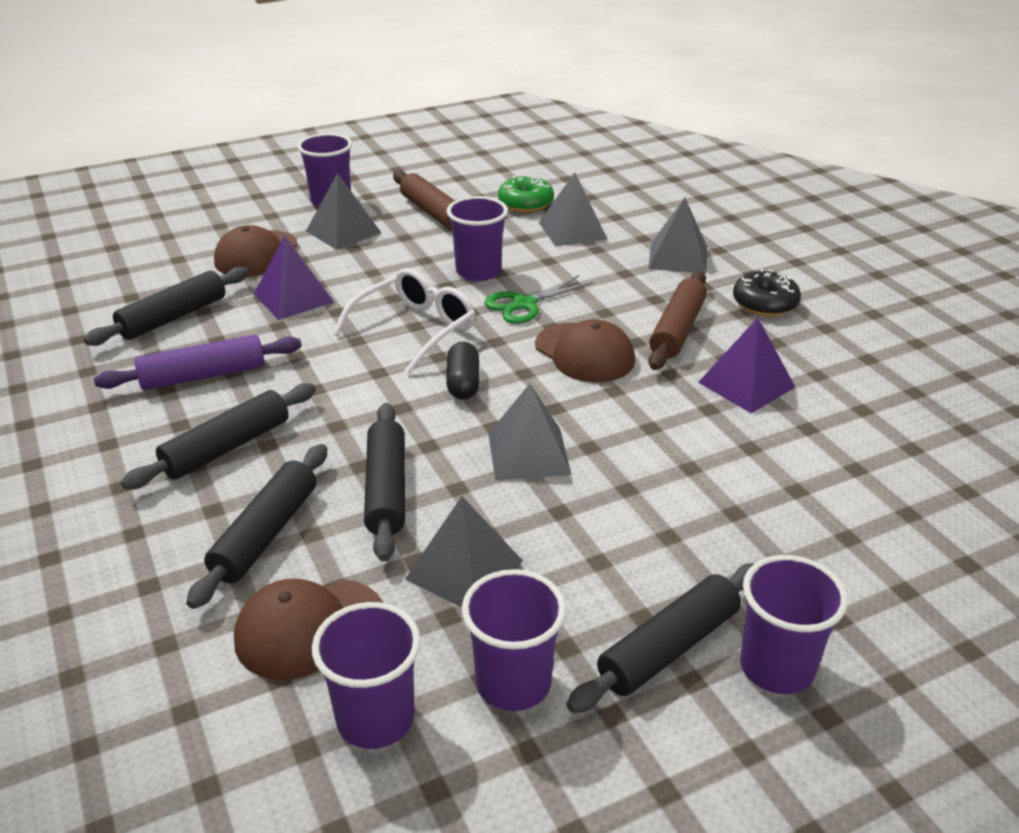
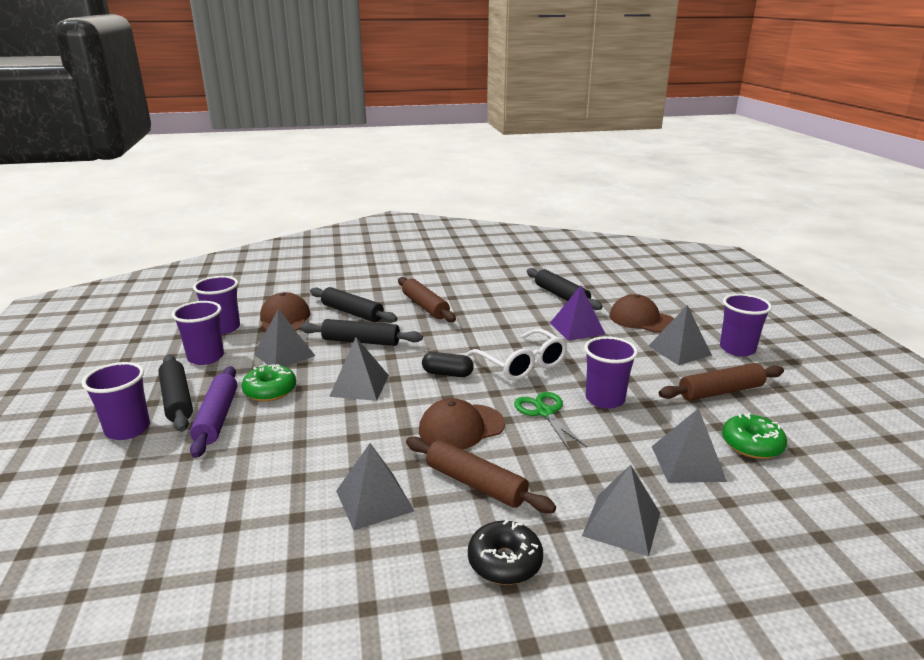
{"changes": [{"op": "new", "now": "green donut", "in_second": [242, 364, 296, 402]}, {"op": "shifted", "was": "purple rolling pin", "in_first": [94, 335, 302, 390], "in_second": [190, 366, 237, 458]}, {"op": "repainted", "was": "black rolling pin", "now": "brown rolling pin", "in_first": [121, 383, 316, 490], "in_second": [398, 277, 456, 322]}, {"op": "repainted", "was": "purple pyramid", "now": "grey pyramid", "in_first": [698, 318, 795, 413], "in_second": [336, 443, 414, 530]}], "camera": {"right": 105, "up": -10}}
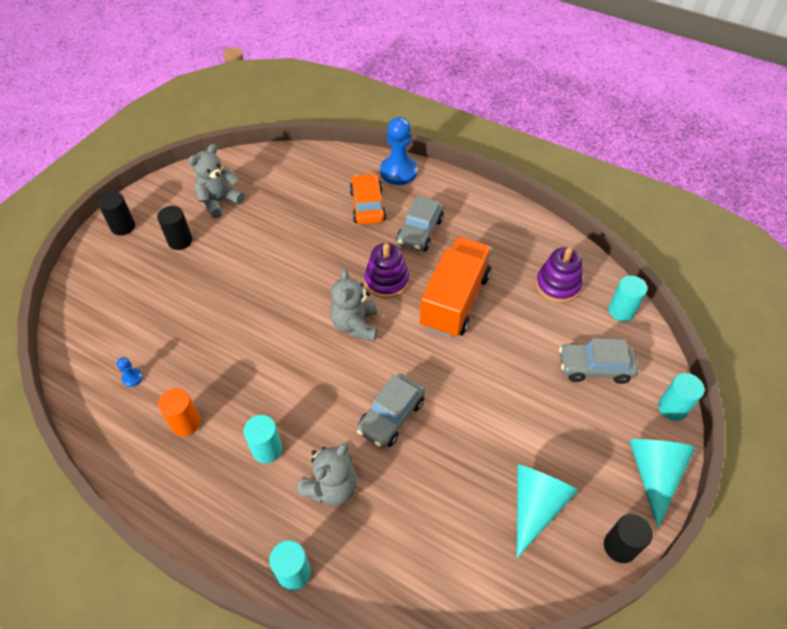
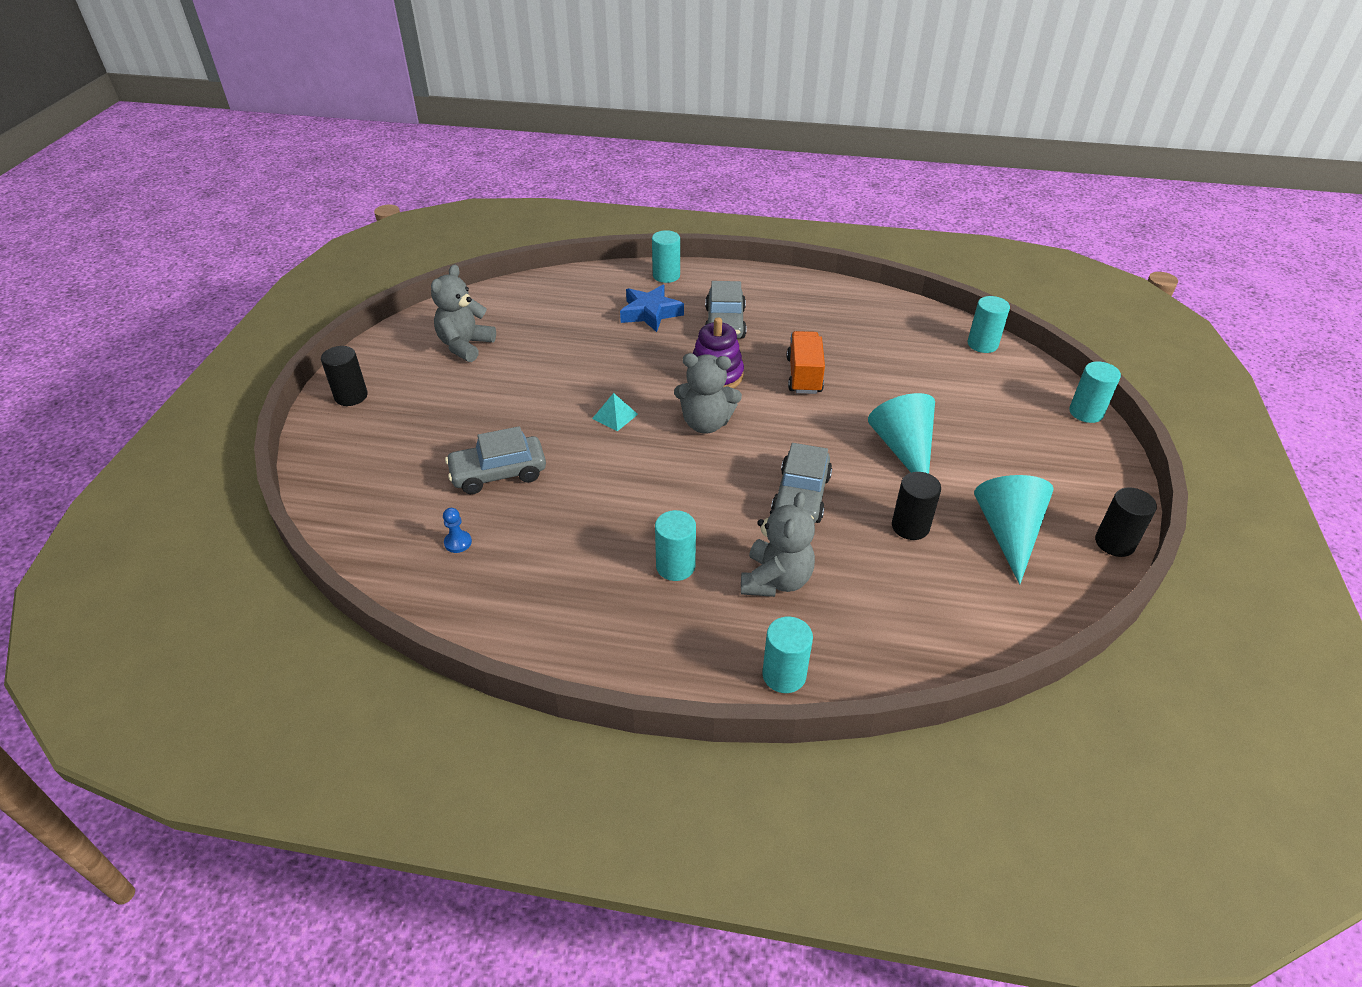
{"changes": [{"op": "gone", "was": "orange cylinder", "in_first": [158, 388, 201, 436]}, {"op": "gone", "was": "purple stacking toy", "in_first": [536, 247, 582, 303]}, {"op": "new", "now": "turquoise pyramid", "in_second": [592, 393, 638, 431]}, {"op": "shifted", "was": "black cylinder", "in_first": [157, 206, 192, 250], "in_second": [892, 472, 941, 540]}, {"op": "shifted", "was": "grey car", "in_first": [559, 338, 638, 384], "in_second": [445, 426, 546, 494]}, {"op": "shifted", "was": "turquoise cone", "in_first": [629, 439, 695, 528], "in_second": [868, 393, 935, 474]}, {"op": "swapped", "was": "orange car", "now": "blue star", "in_first": [350, 173, 386, 225], "in_second": [620, 285, 684, 332]}, {"op": "swapped", "was": "blue pawn", "now": "turquoise cylinder", "in_first": [380, 117, 417, 185], "in_second": [652, 230, 680, 283]}, {"op": "rotated", "was": "grey teddy bear", "in_first": [330, 268, 378, 341], "in_second": [674, 353, 742, 433], "clockwise": -60}, {"op": "scaled", "was": "orange truck", "in_first": [420, 237, 492, 338], "in_second": [787, 331, 825, 394], "ratio": 0.6}], "camera": {"right": -20, "up": -10}}
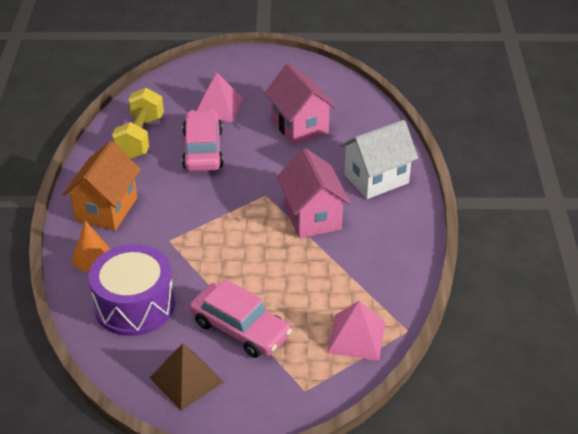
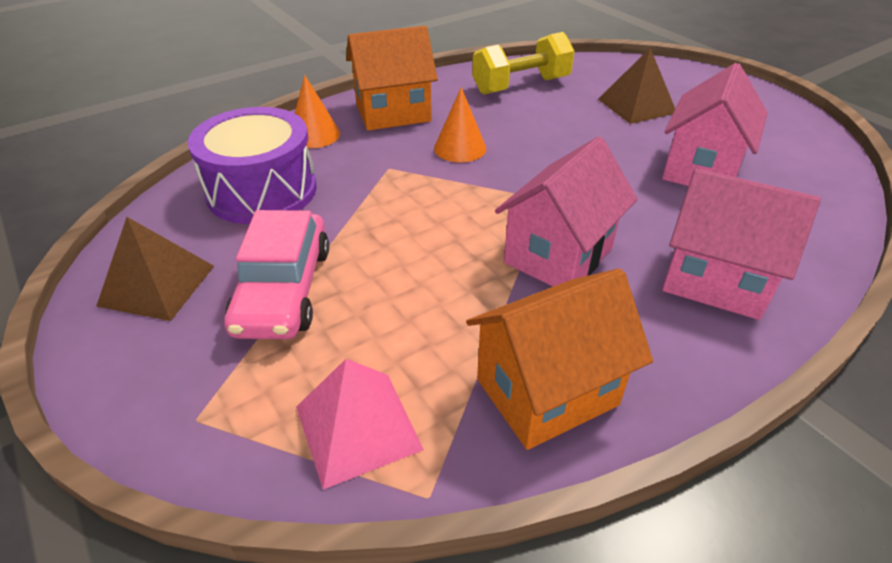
{"changes": [{"op": "gone", "was": "pink car", "in_first": [182, 110, 223, 172]}, {"op": "new", "now": "orange cone", "in_second": [434, 87, 486, 162]}, {"op": "new", "now": "orange house", "in_second": [466, 268, 653, 450]}, {"op": "repainted", "was": "pink pyramid", "now": "brown pyramid", "in_first": [197, 72, 243, 122], "in_second": [598, 48, 675, 124]}, {"op": "repainted", "was": "white house", "now": "pink house", "in_first": [340, 120, 418, 199], "in_second": [662, 168, 821, 320]}], "camera": {"right": 55, "up": 0}}
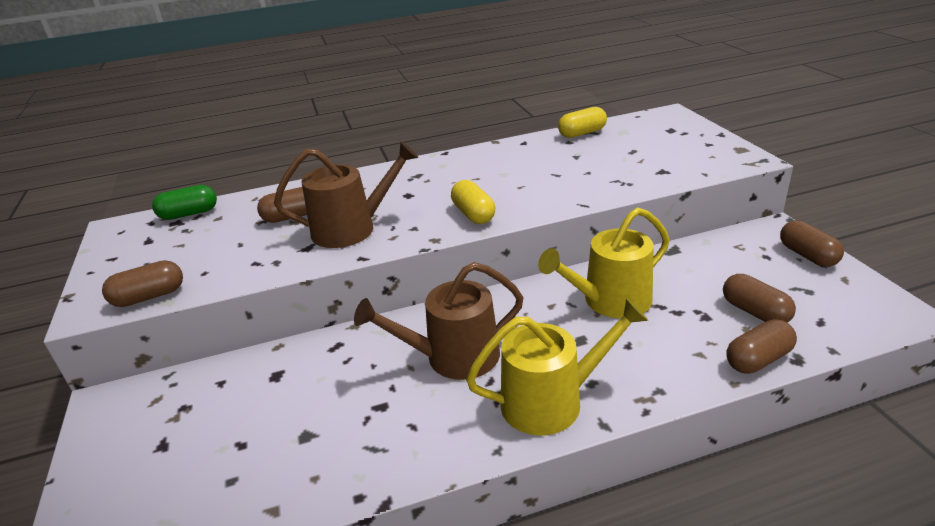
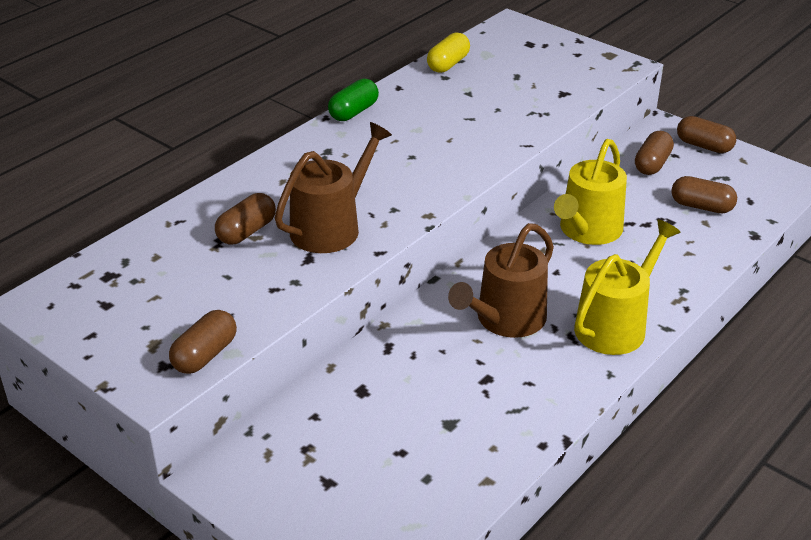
{"changes": [{"op": "gone", "was": "yellow capsule", "in_first": [451, 180, 495, 224]}, {"op": "shifted", "was": "green capsule", "in_first": [152, 185, 217, 220], "in_second": [328, 79, 379, 121]}, {"op": "shifted", "was": "brown capsule", "in_first": [726, 319, 797, 374], "in_second": [635, 131, 674, 175]}], "camera": {"right": -35, "up": 5}}
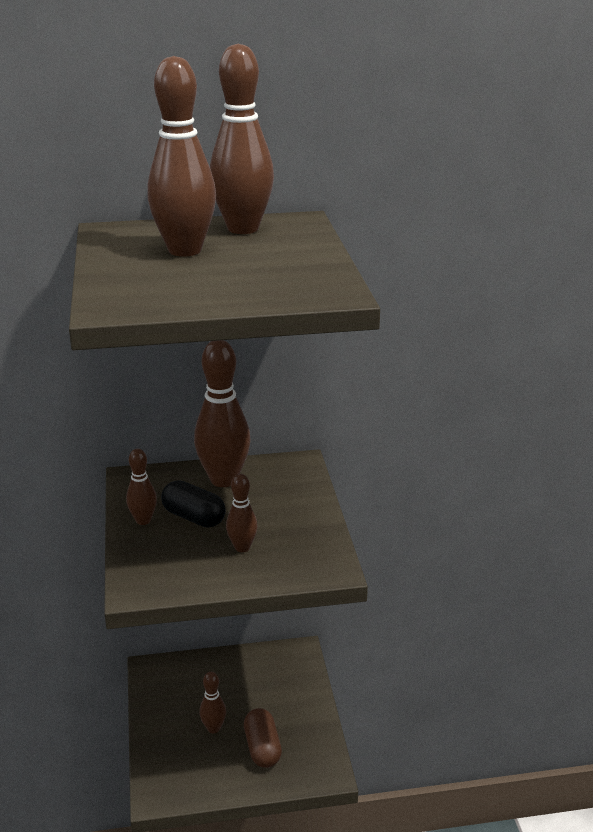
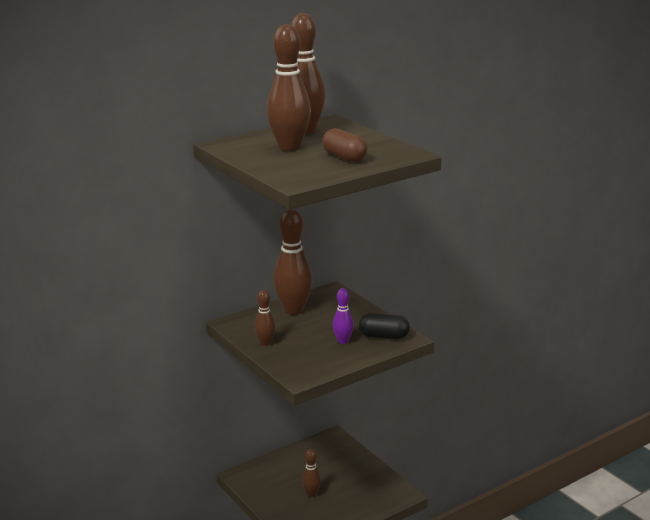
{"changes": [{"op": "shifted", "was": "black capsule", "in_first": [161, 480, 226, 527], "in_second": [359, 313, 410, 339]}, {"op": "shifted", "was": "brown capsule", "in_first": [244, 708, 282, 768], "in_second": [322, 128, 368, 162]}, {"op": "repainted", "was": "brown bowling pin", "now": "purple bowling pin", "in_first": [226, 474, 258, 552], "in_second": [333, 288, 354, 344]}], "camera": {"right": -25, "up": -5}}
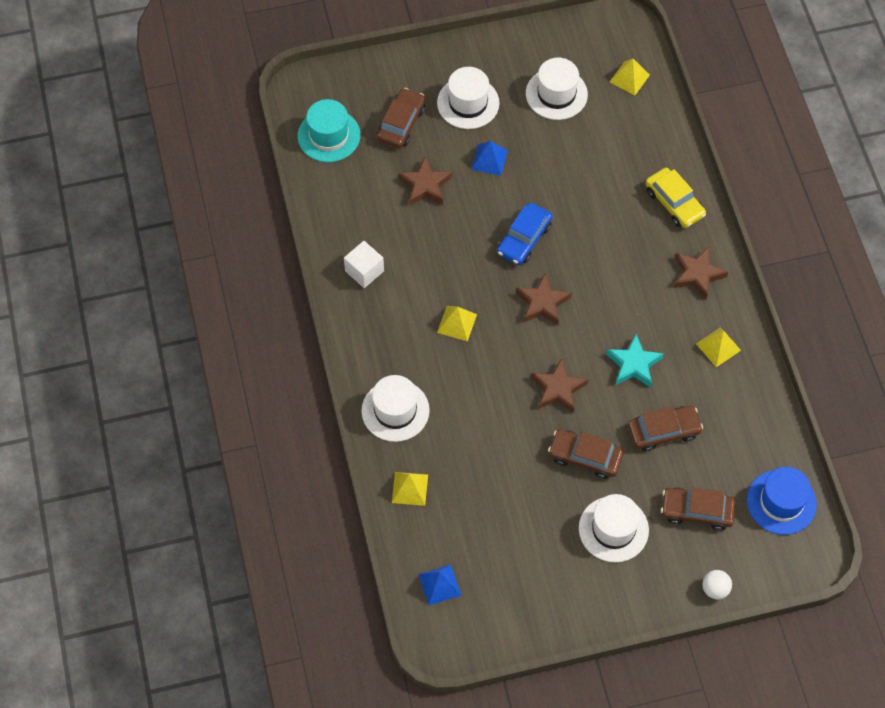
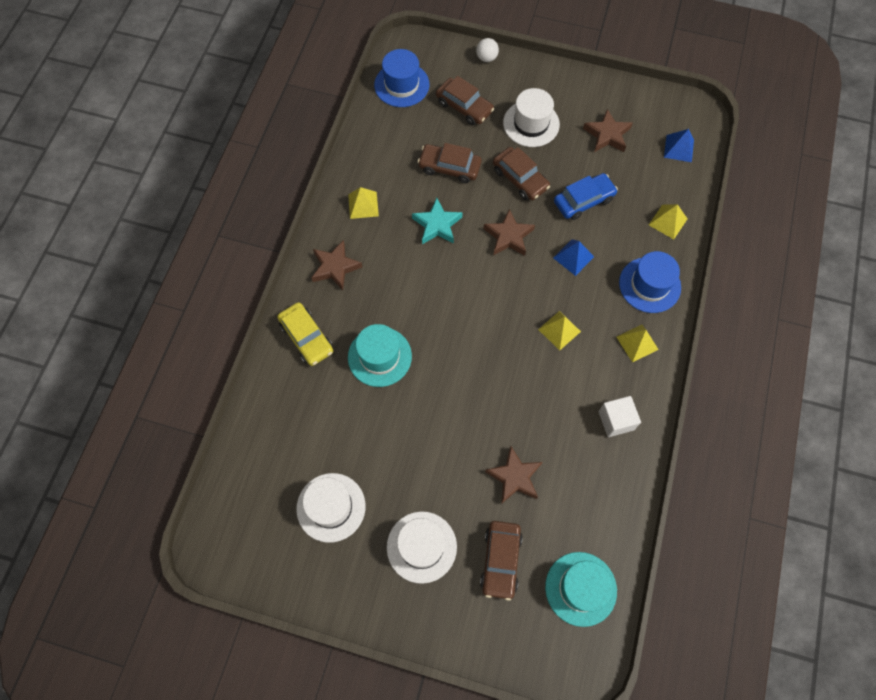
{"changes": [{"op": "new", "now": "turquoise hat", "in_second": [348, 324, 412, 387]}, {"op": "shifted", "was": "blue pyramid", "in_first": [471, 141, 508, 176], "in_second": [553, 239, 594, 276]}, {"op": "shifted", "was": "blue car", "in_first": [497, 203, 553, 265], "in_second": [554, 173, 618, 220]}, {"op": "shifted", "was": "brown star", "in_first": [516, 273, 572, 325], "in_second": [583, 109, 633, 152]}, {"op": "shifted", "was": "yellow pyramid", "in_first": [610, 59, 650, 95], "in_second": [616, 325, 659, 363]}, {"op": "repainted", "was": "white hat", "now": "blue hat", "in_first": [361, 375, 430, 442], "in_second": [619, 251, 681, 313]}, {"op": "rotated", "was": "brown car", "in_first": [377, 88, 425, 148], "in_second": [480, 521, 523, 601], "clockwise": -45}, {"op": "rotated", "was": "yellow car", "in_first": [646, 168, 706, 228], "in_second": [277, 302, 333, 366], "clockwise": 150}], "camera": {"right": -150, "up": 5}}
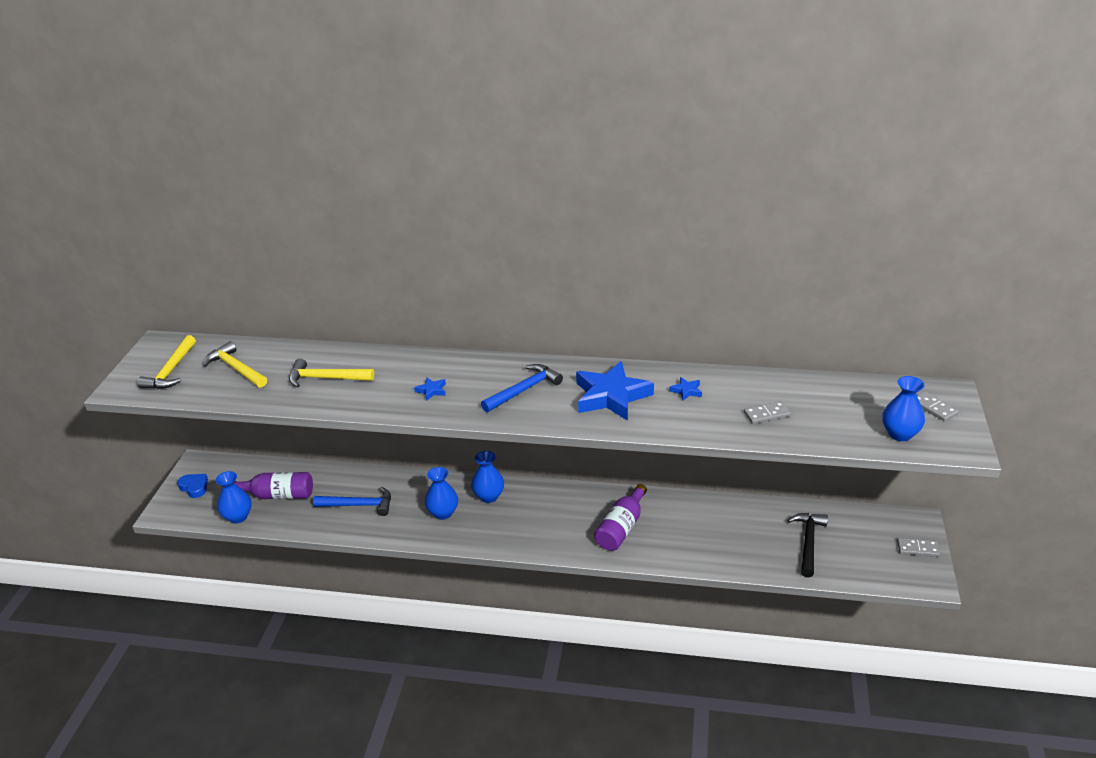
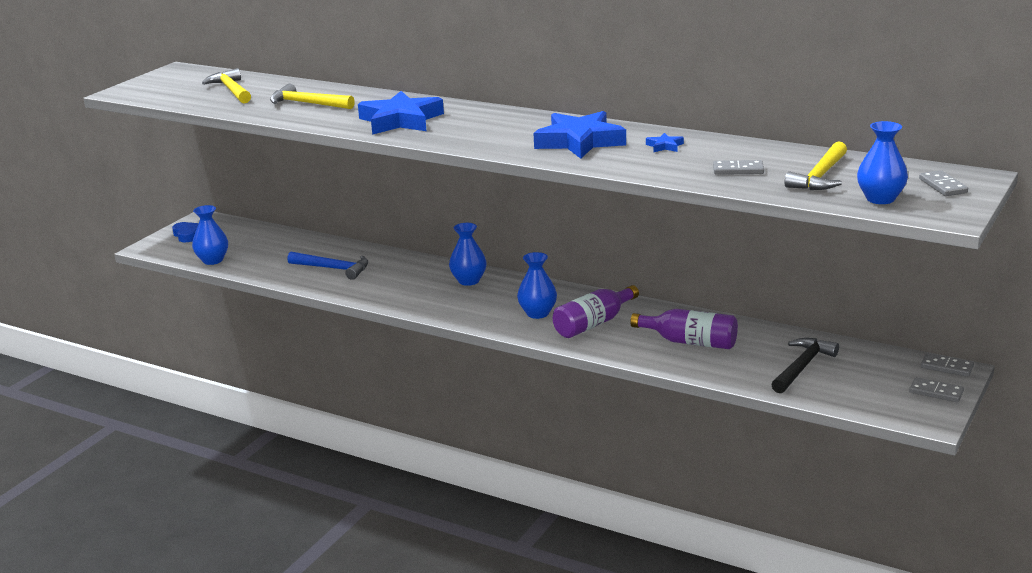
{"changes": [{"op": "gone", "was": "blue hammer", "in_first": [481, 364, 563, 412]}, {"op": "new", "now": "grey domino", "in_second": [921, 353, 974, 377]}, {"op": "shifted", "was": "yellow hammer", "in_first": [137, 335, 196, 389], "in_second": [785, 141, 847, 190]}, {"op": "shifted", "was": "purple bottle", "in_first": [234, 472, 313, 499], "in_second": [630, 309, 738, 349]}, {"op": "shifted", "was": "blue vase", "in_first": [425, 467, 458, 520], "in_second": [517, 252, 557, 319]}, {"op": "scaled", "was": "blue star", "in_first": [414, 377, 446, 401], "in_second": [358, 91, 444, 135], "ratio": 2.44}], "camera": {"right": 20, "up": -10}}
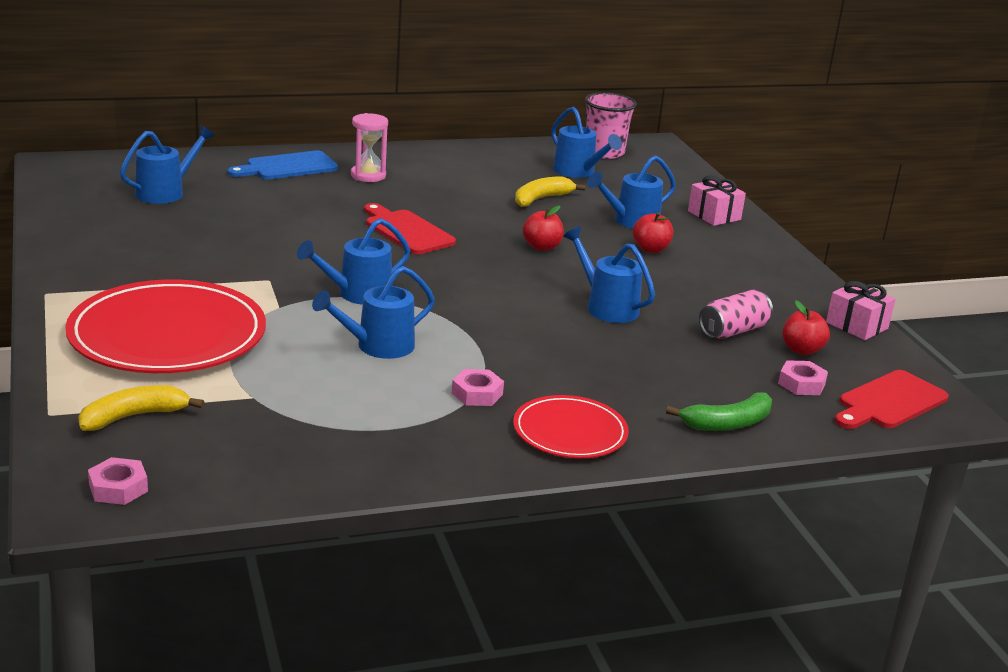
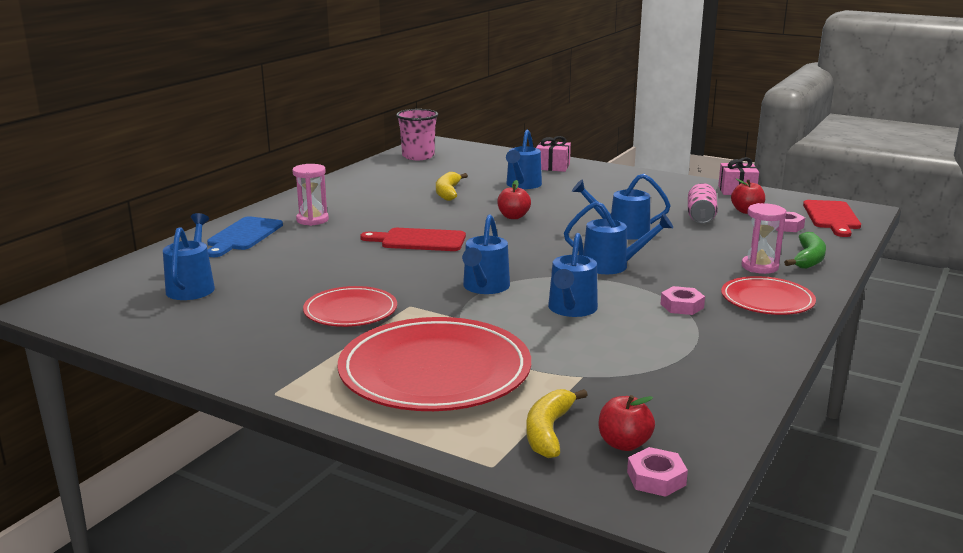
{"changes": [{"op": "new", "now": "red plate", "in_second": [303, 286, 397, 327]}, {"op": "new", "now": "pink hourglass", "in_second": [741, 203, 786, 274]}, {"op": "shifted", "was": "blue watering can", "in_first": [551, 107, 622, 178], "in_second": [564, 201, 673, 274]}, {"op": "shifted", "was": "red apple", "in_first": [633, 212, 673, 253], "in_second": [599, 395, 655, 451]}], "camera": {"right": -40, "up": -5}}
